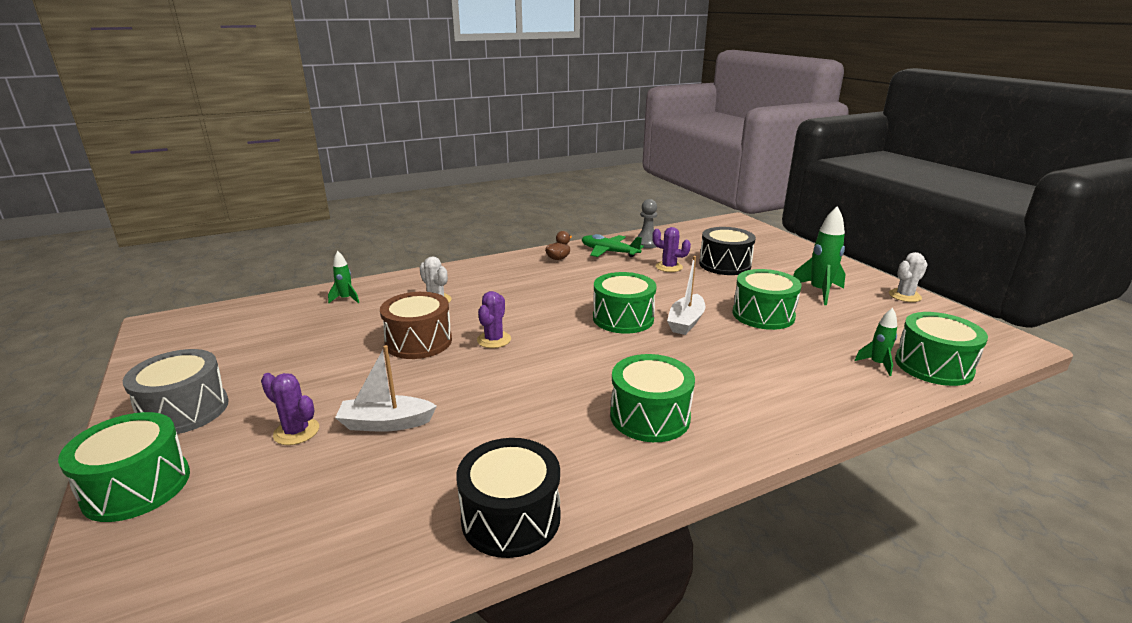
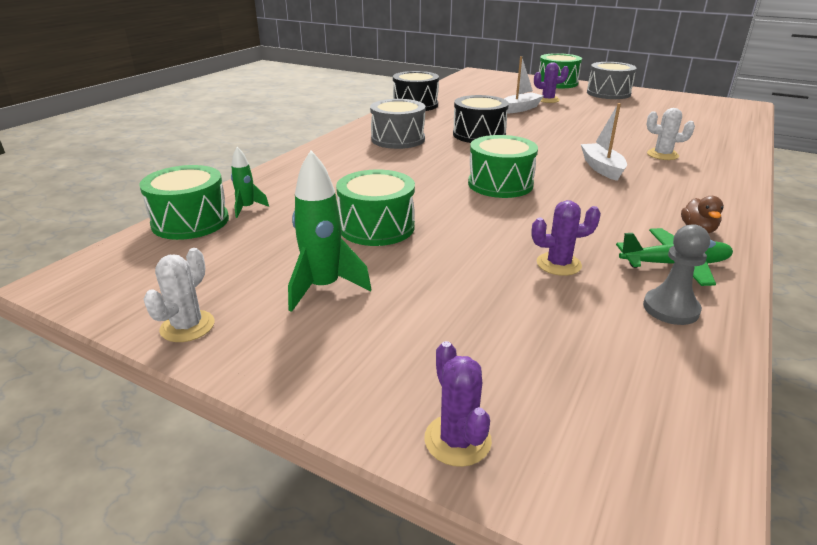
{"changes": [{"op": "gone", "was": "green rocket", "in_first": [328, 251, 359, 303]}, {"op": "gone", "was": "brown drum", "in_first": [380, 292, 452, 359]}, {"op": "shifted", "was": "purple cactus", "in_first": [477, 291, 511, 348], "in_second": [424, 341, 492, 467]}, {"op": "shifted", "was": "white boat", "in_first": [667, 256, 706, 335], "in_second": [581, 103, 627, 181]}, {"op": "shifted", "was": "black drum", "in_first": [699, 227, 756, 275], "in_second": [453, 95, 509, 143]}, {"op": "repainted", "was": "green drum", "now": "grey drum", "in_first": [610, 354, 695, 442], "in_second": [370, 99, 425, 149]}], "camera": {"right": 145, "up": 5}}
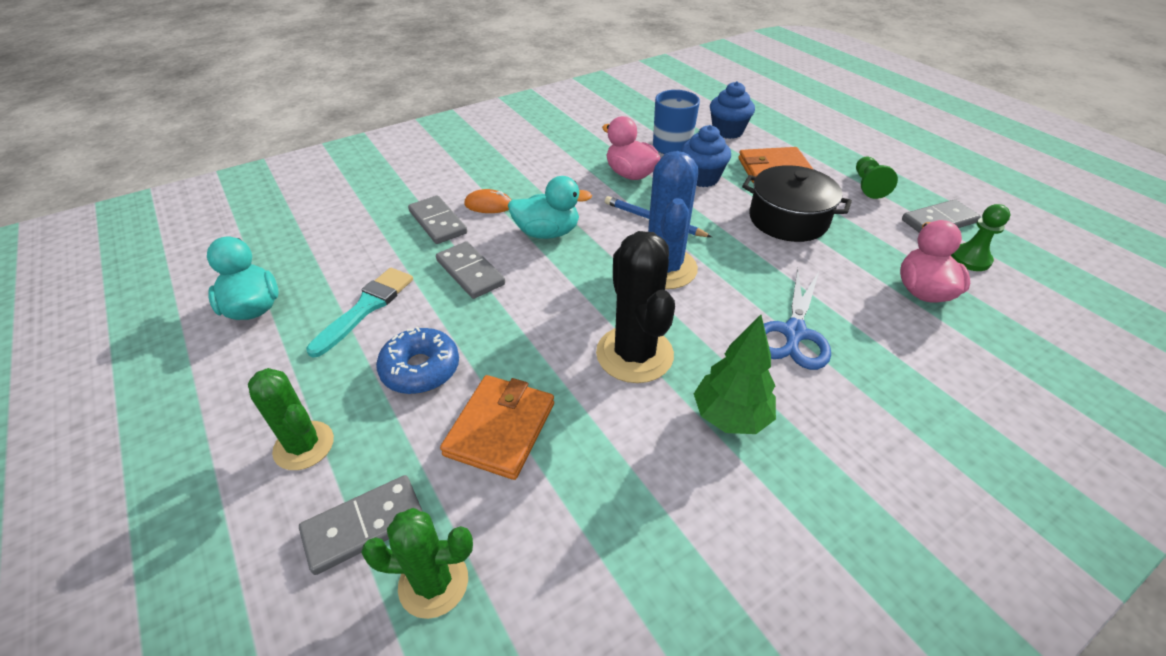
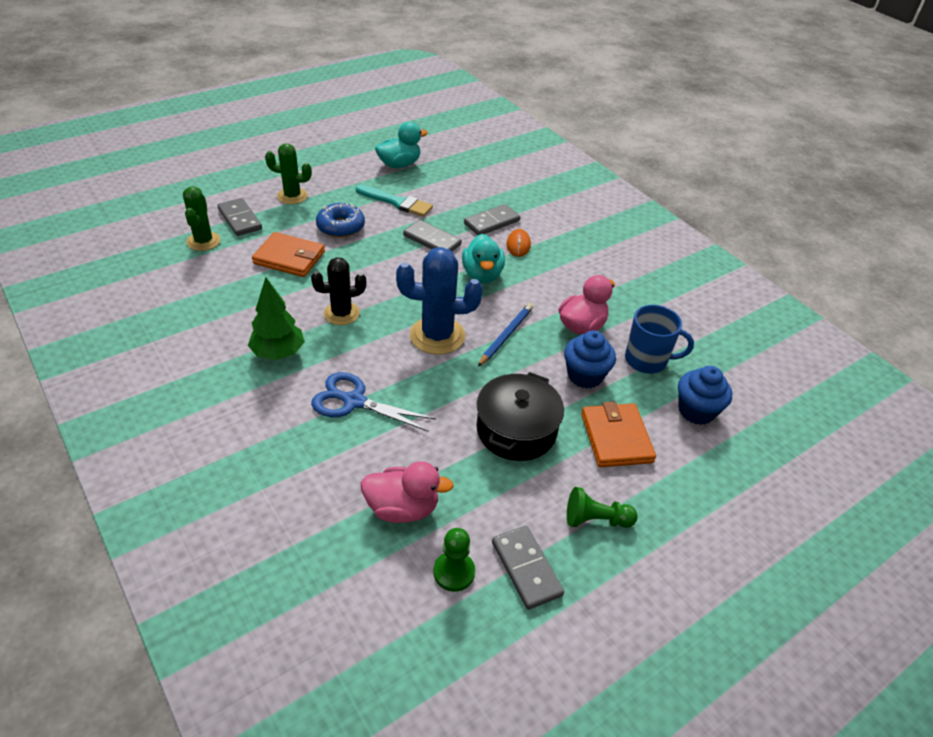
{"changes": [{"op": "rotated", "was": "green cactus", "in_first": [248, 368, 334, 470], "in_second": [265, 143, 312, 204], "clockwise": 60}, {"op": "rotated", "was": "grey domino", "in_first": [436, 241, 505, 299], "in_second": [403, 220, 462, 251], "clockwise": 75}, {"op": "scaled", "was": "black cactus", "in_first": [596, 231, 675, 383], "in_second": [311, 257, 366, 325], "ratio": 0.66}], "camera": {"right": 85, "up": 0}}
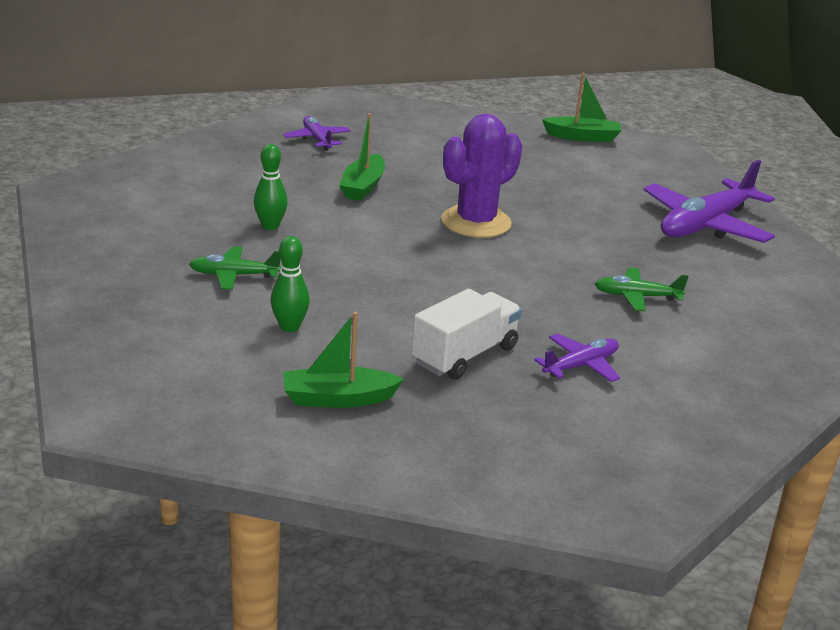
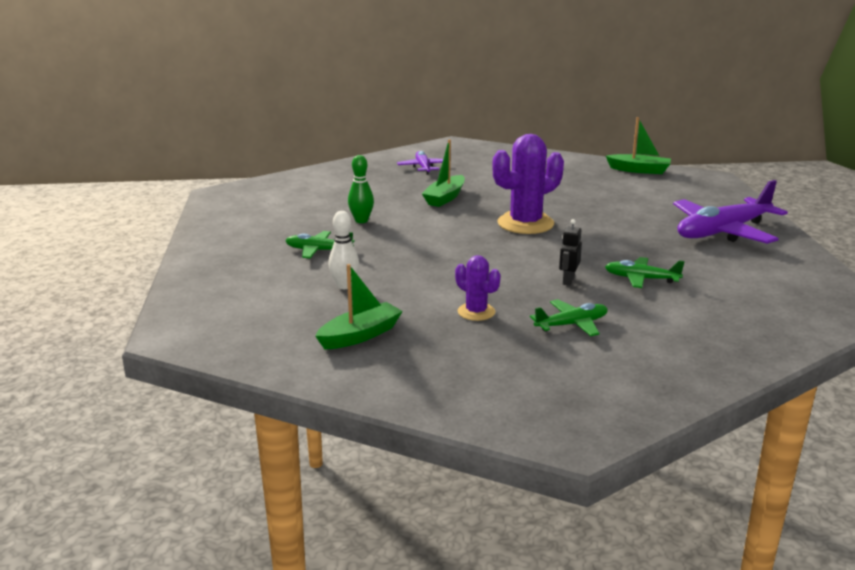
{"changes": [{"op": "new", "now": "black robot", "in_second": [559, 219, 582, 286]}, {"op": "swapped", "was": "white truck", "now": "purple cactus", "in_first": [412, 289, 522, 380], "in_second": [455, 255, 501, 321]}, {"op": "repainted", "was": "green bowling pin", "now": "white bowling pin", "in_first": [271, 236, 310, 332], "in_second": [328, 211, 359, 289]}, {"op": "repainted", "was": "purple plane", "now": "green plane", "in_first": [534, 333, 620, 382], "in_second": [530, 299, 608, 336]}, {"op": "rotated", "was": "green boat", "in_first": [283, 312, 404, 408], "in_second": [315, 264, 403, 349], "clockwise": 135}], "camera": {"right": 15, "up": -5}}
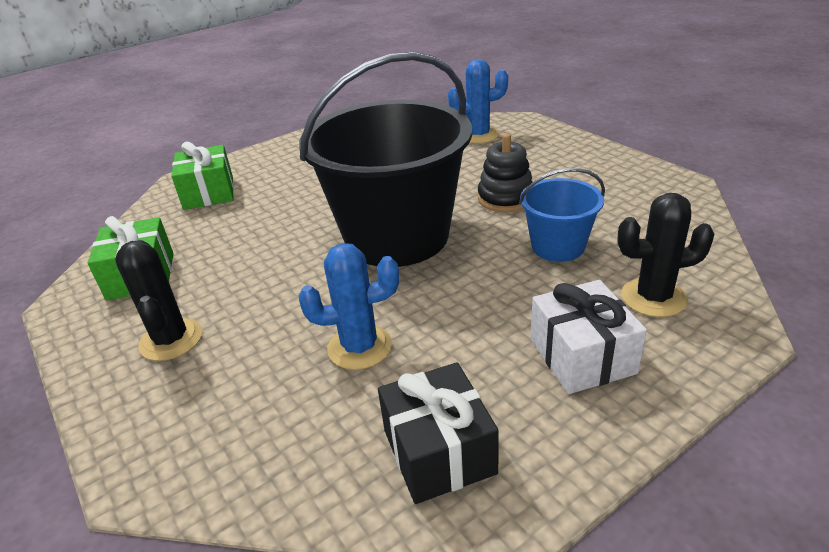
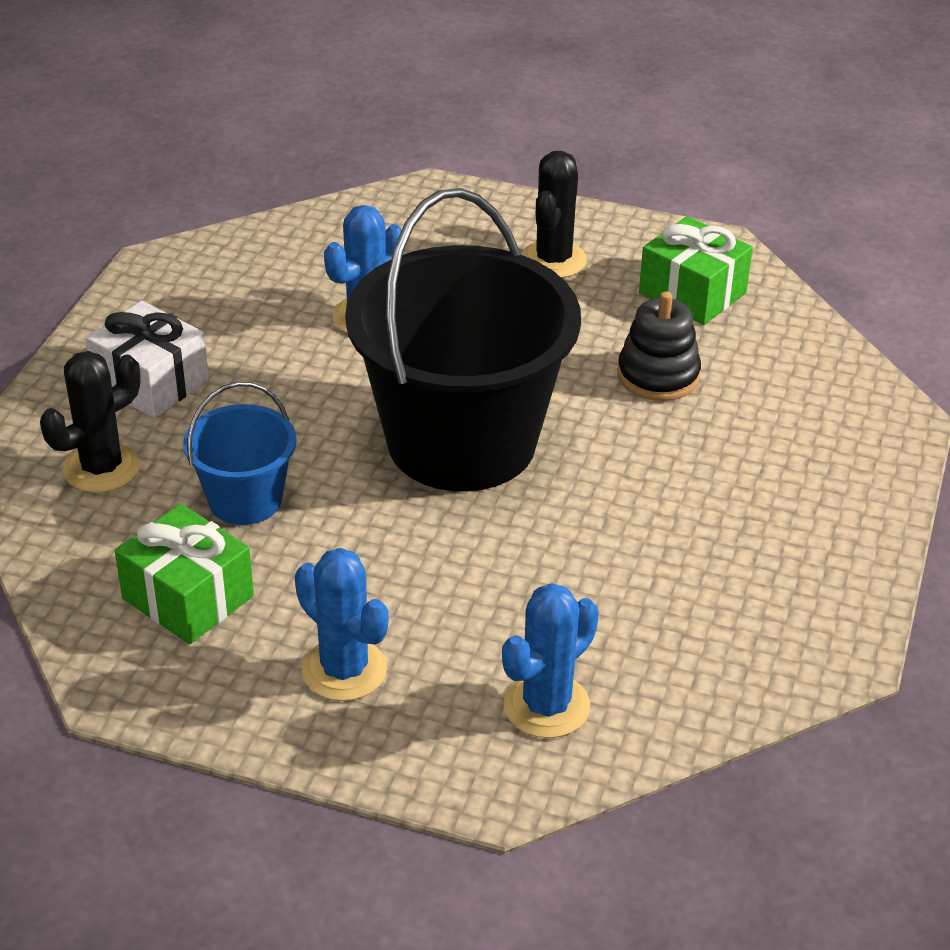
{"changes": [{"op": "gone", "was": "black gift", "in_first": [378, 362, 499, 504]}, {"op": "new", "now": "blue cactus", "in_second": [295, 548, 389, 701]}, {"op": "shifted", "was": "green gift", "in_first": [171, 142, 234, 210], "in_second": [115, 504, 254, 644]}, {"op": "shifted", "was": "black stacking toy", "in_first": [478, 134, 532, 212], "in_second": [618, 292, 701, 401]}, {"op": "rotated", "was": "black cactus", "in_first": [115, 240, 202, 361], "in_second": [521, 151, 587, 278], "clockwise": 75}], "camera": {"right": 140, "up": 5}}
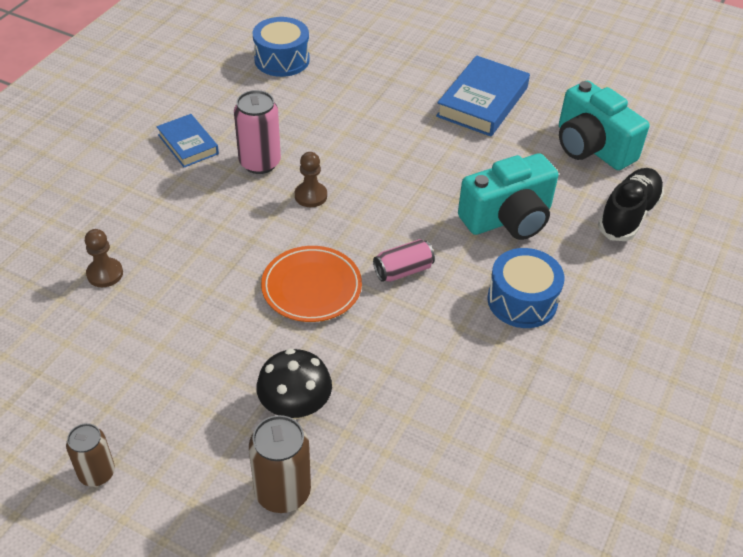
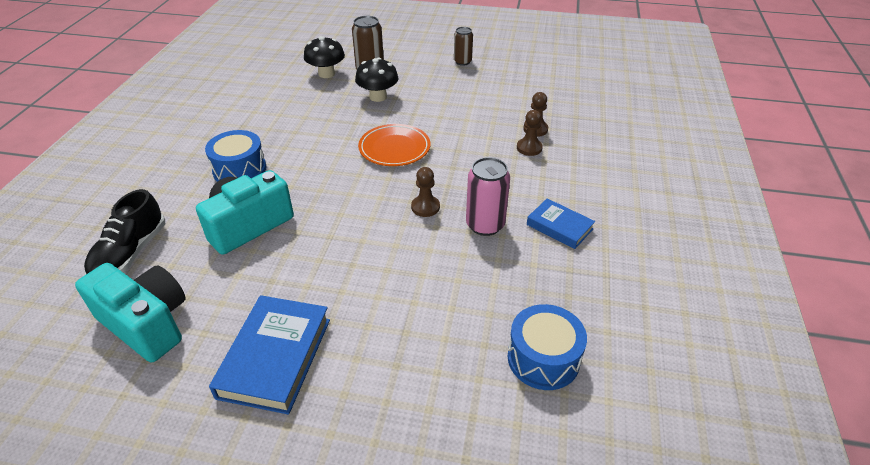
{"changes": [{"op": "gone", "was": "pink can", "in_first": [373, 239, 435, 282]}, {"op": "new", "now": "black mushroom", "in_second": [304, 36, 345, 78]}, {"op": "new", "now": "brown pawn", "in_second": [517, 110, 543, 156]}], "camera": {"right": 165, "up": -5}}
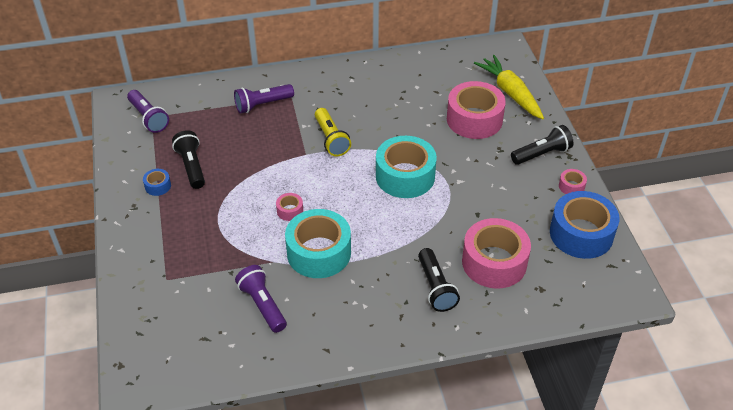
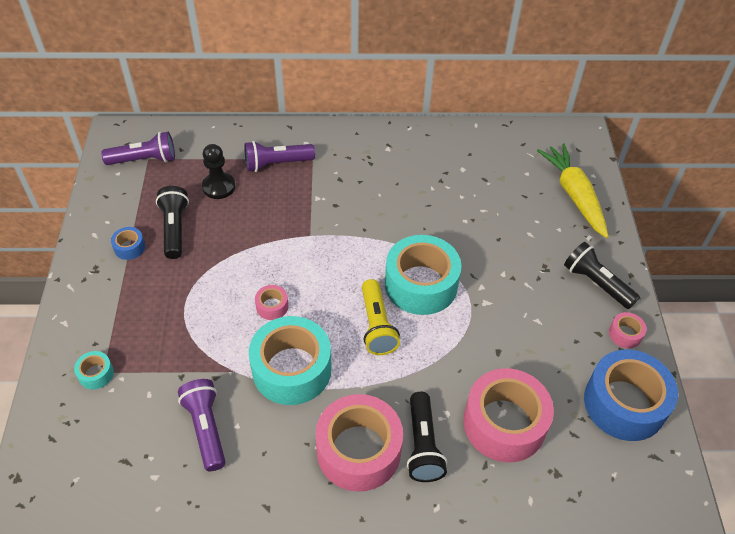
{"changes": [{"op": "new", "now": "turquoise tape", "in_second": [74, 351, 114, 389]}, {"op": "new", "now": "black pawn", "in_second": [202, 144, 235, 199]}, {"op": "shifted", "was": "yellow flashlight", "in_first": [315, 108, 351, 156], "in_second": [362, 279, 400, 355]}, {"op": "shifted", "was": "pink tape", "in_first": [447, 81, 506, 139], "in_second": [316, 394, 403, 492]}, {"op": "rotated", "was": "purple flashlight", "in_first": [127, 90, 169, 133], "in_second": [101, 132, 175, 165], "clockwise": -75}, {"op": "rotated", "was": "black flashlight", "in_first": [511, 125, 573, 165], "in_second": [564, 242, 640, 309], "clockwise": -120}], "camera": {"right": 10, "up": 5}}
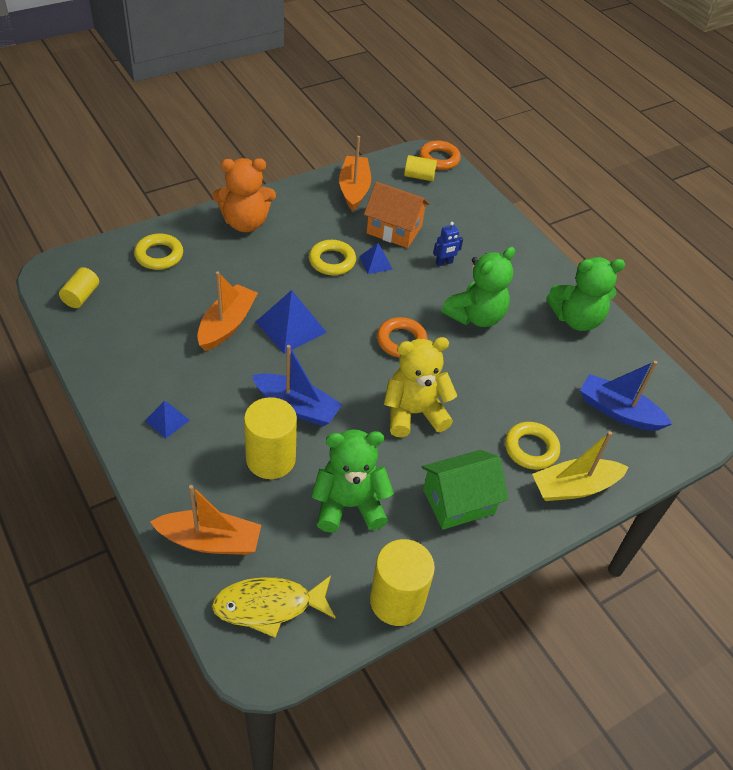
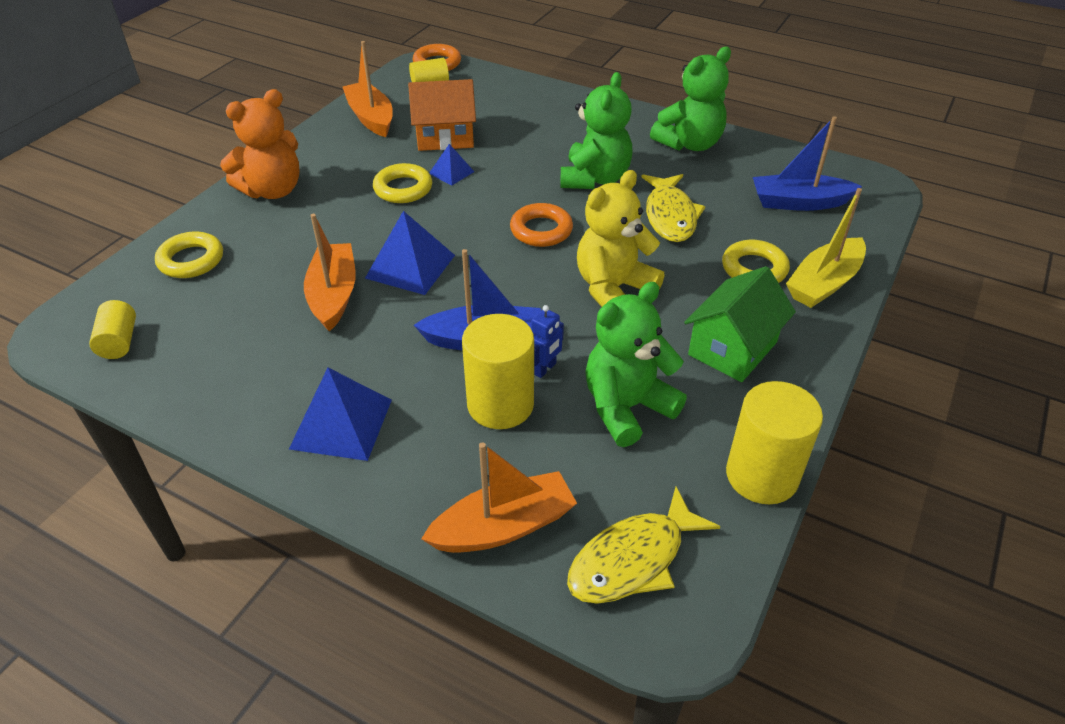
{"changes": [{"op": "new", "now": "yellow fish", "in_second": [642, 174, 705, 242]}, {"op": "shifted", "was": "blue robot", "in_first": [433, 222, 463, 266], "in_second": [531, 305, 564, 378]}, {"op": "scaled", "was": "blue pyramid", "in_first": [145, 401, 190, 438], "in_second": [289, 368, 392, 461], "ratio": 1.8}], "camera": {"right": -25, "up": -5}}
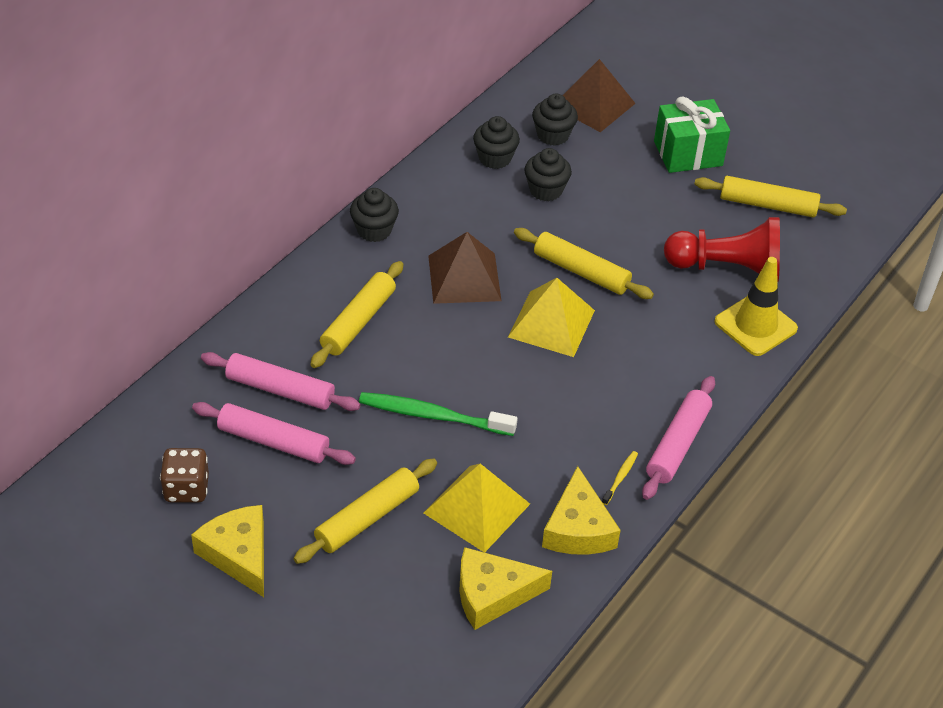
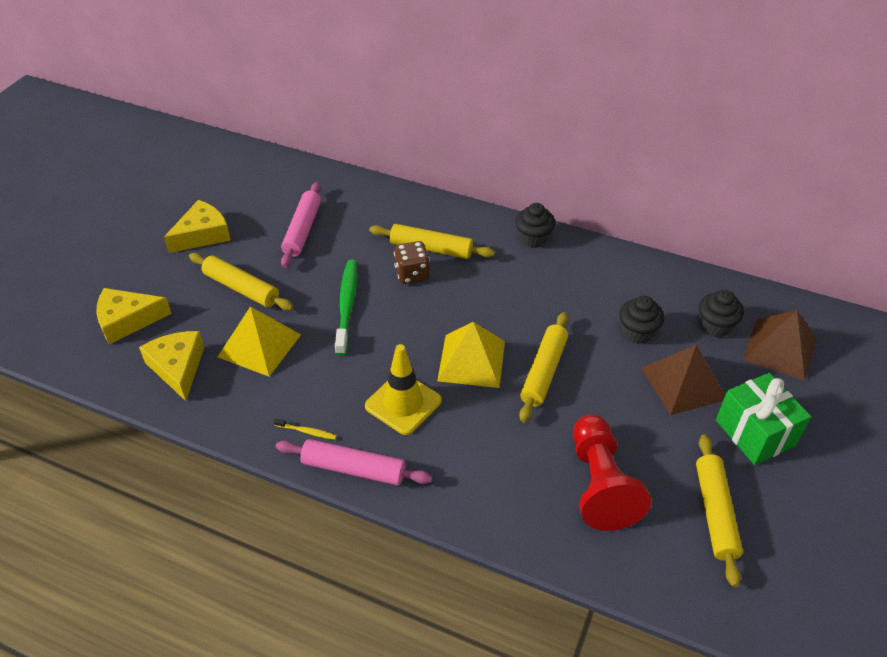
{"changes": [{"op": "gone", "was": "pink rolling pin", "in_first": [201, 352, 361, 411]}, {"op": "gone", "was": "black cupcake", "in_first": [473, 116, 520, 169]}, {"op": "shifted", "was": "brown dice", "in_first": [160, 448, 209, 503], "in_second": [394, 241, 430, 284]}, {"op": "shifted", "was": "brown pyramid", "in_first": [428, 232, 501, 304], "in_second": [641, 345, 725, 415]}, {"op": "shifted", "was": "yellow cheese", "in_first": [542, 466, 621, 555], "in_second": [97, 288, 172, 344]}, {"op": "shifted", "was": "yellow traffic cone", "in_first": [714, 257, 798, 356], "in_second": [365, 344, 442, 435]}], "camera": {"right": 80, "up": 0}}
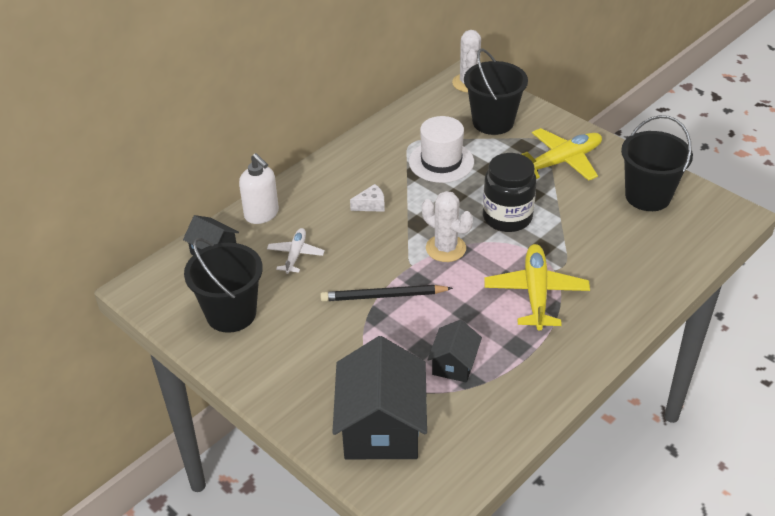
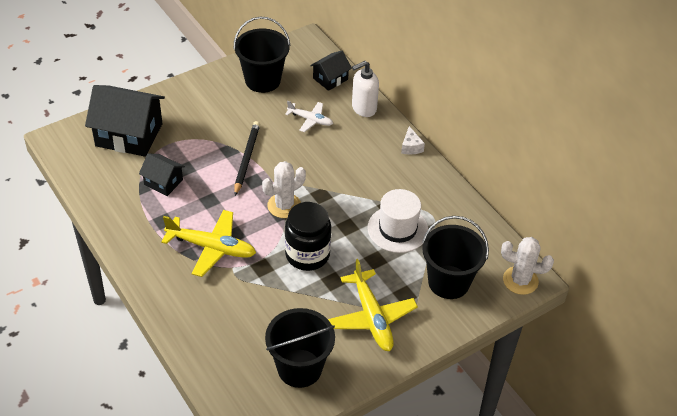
{"changes": [{"op": "shifted", "was": "white cheese", "in_first": [350, 184, 385, 212], "in_second": [401, 126, 425, 155]}], "camera": {"right": 100, "up": 5}}
